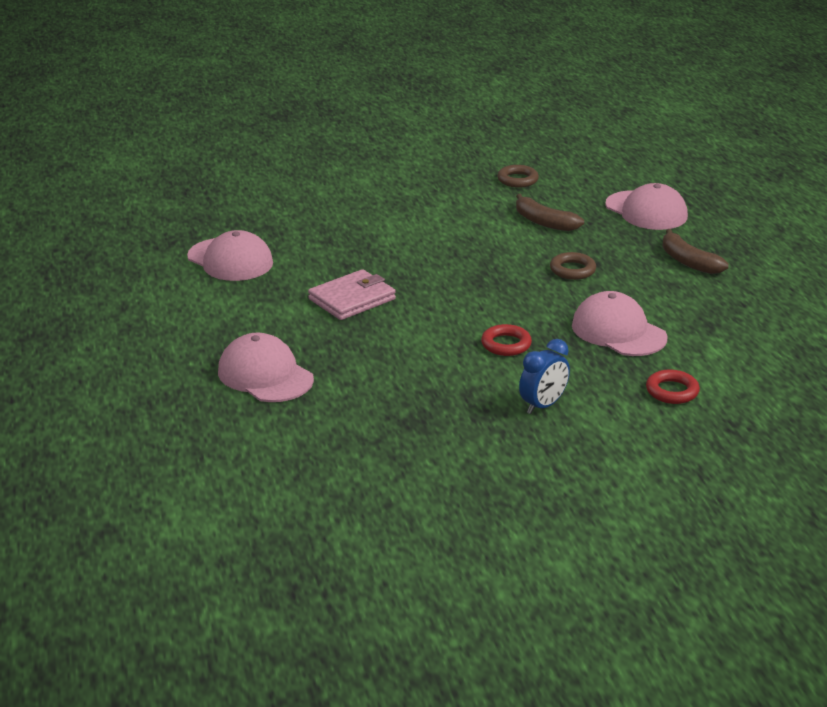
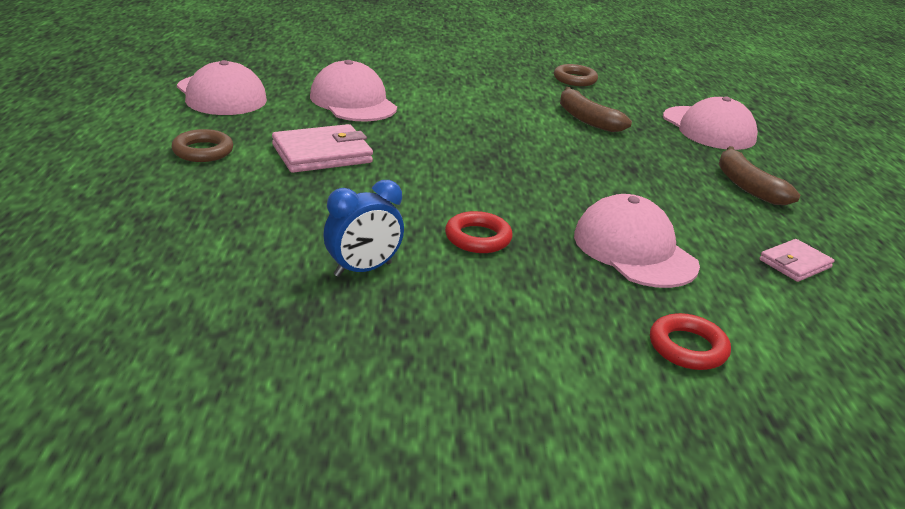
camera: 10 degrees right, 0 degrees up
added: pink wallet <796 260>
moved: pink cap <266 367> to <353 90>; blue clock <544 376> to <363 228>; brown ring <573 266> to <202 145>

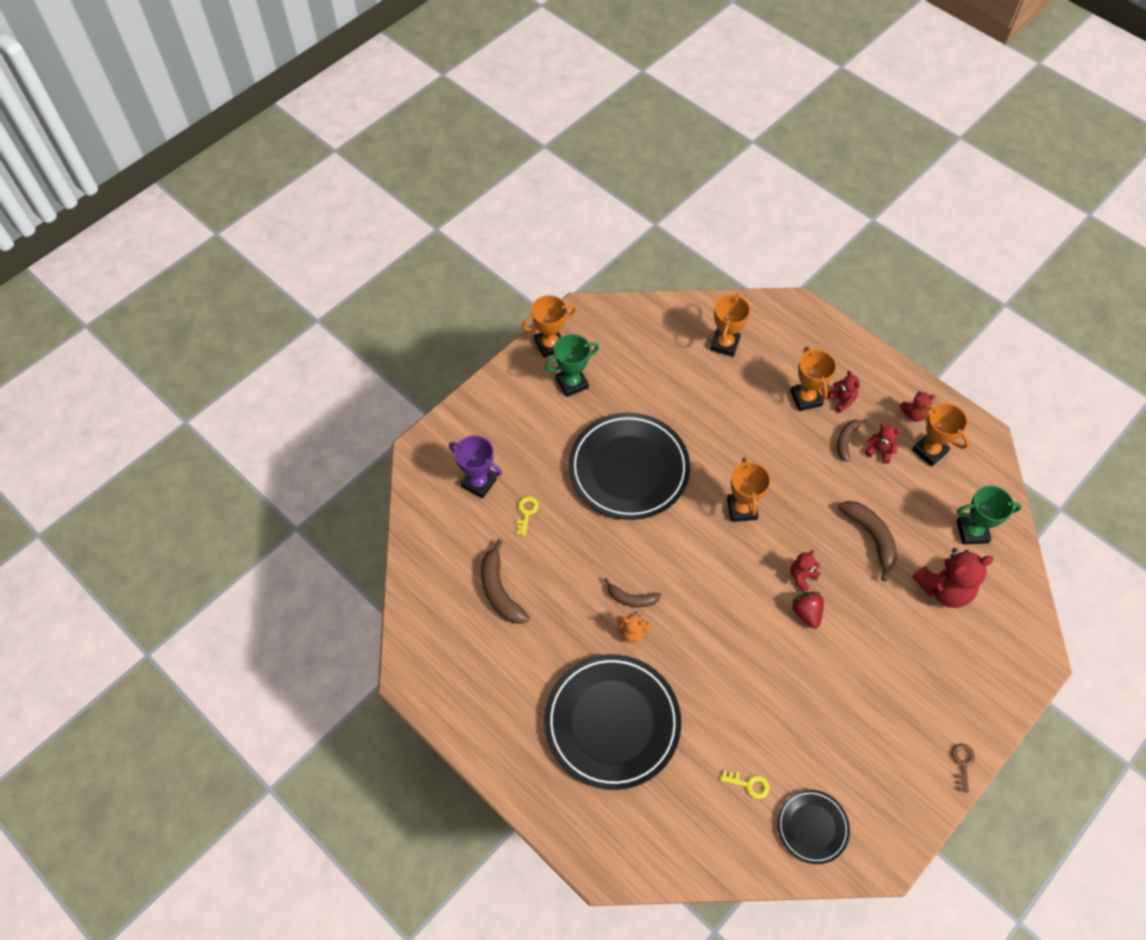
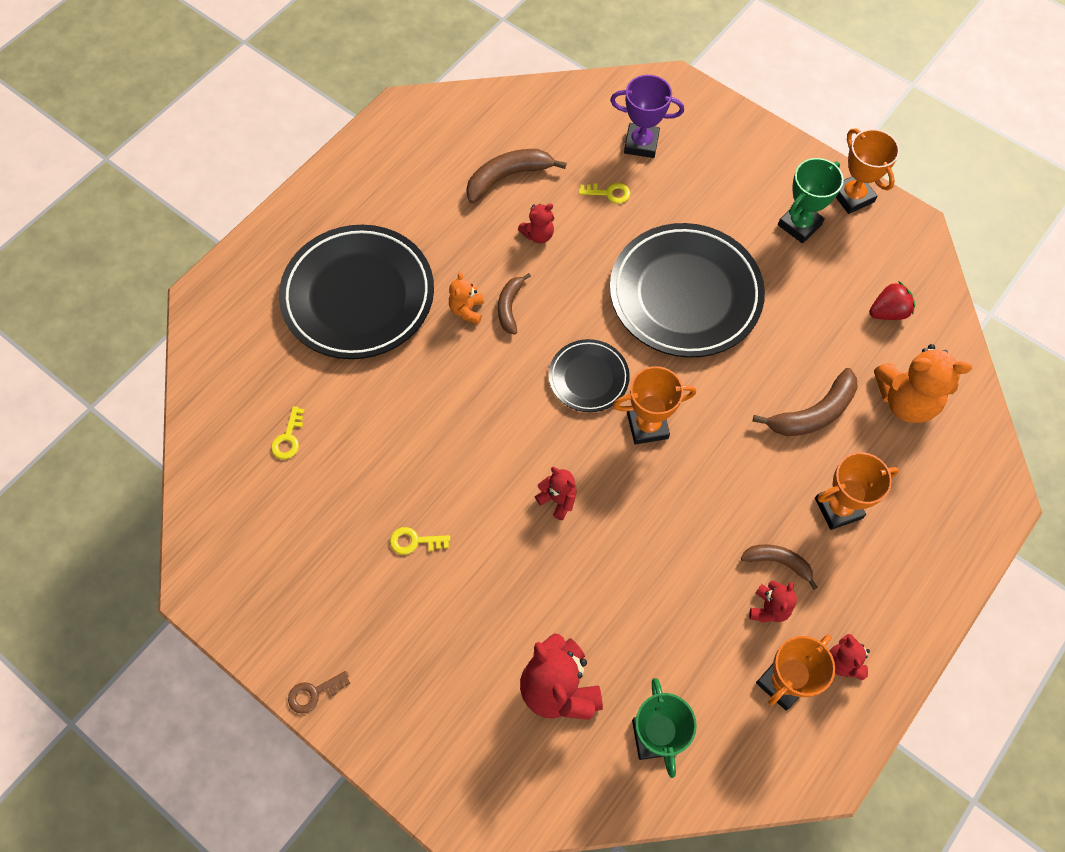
camera: 85 degrees right, 5 degrees up
added: yellow key <420 541>
moved: black plate <813 827> to <589 375>; red strawberry <808 610> to <892 300>; red teddy bear <843 392> to <536 224>; brown banana <867 541> to <805 402>
replaced: orange trophy <730 325> to orange teddy bear <923 383>
turned: purple trophy <475 467> = <647 116> 75 degrees clockwise; green trophy <572 365> = <811 200> 75 degrees clockwise; brown key <963 768> = <319 692> 150 degrees clockwise

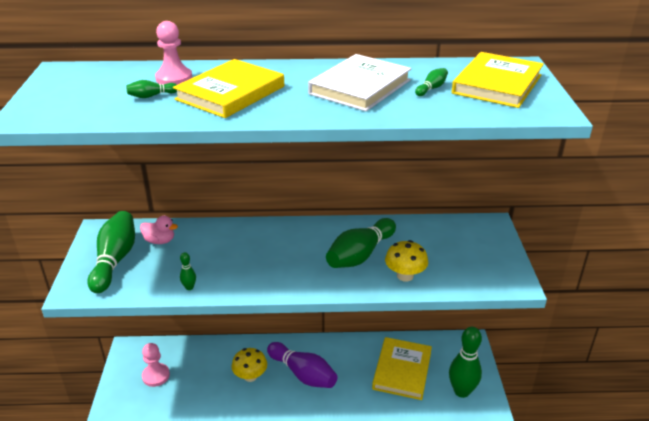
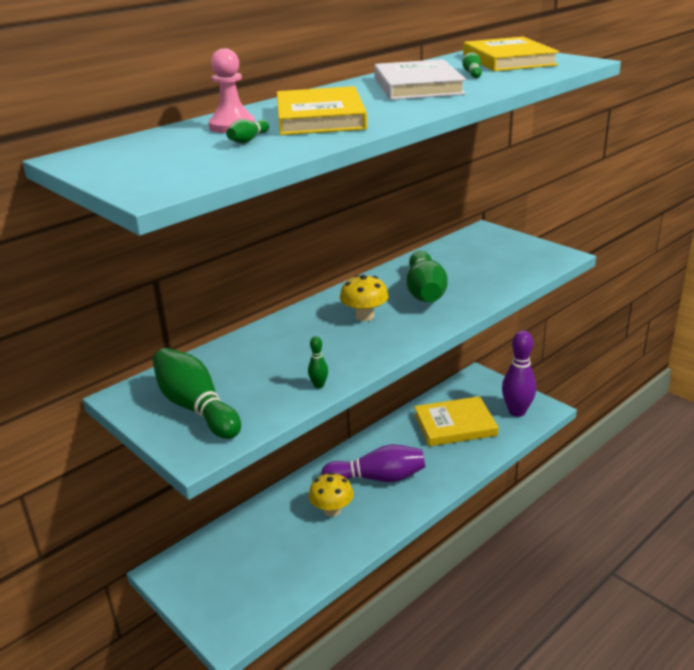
camera: 40 degrees left, 5 degrees down
removed: pink duck <159 230>; pink pawn <156 365>
moved: yellow mushroom <406 261> to <364 298>
recoloured: green bowling pin <465 362> to purple bowling pin <519 374>
turned: yellow book <402 368> = <456 421> 75 degrees counterclockwise

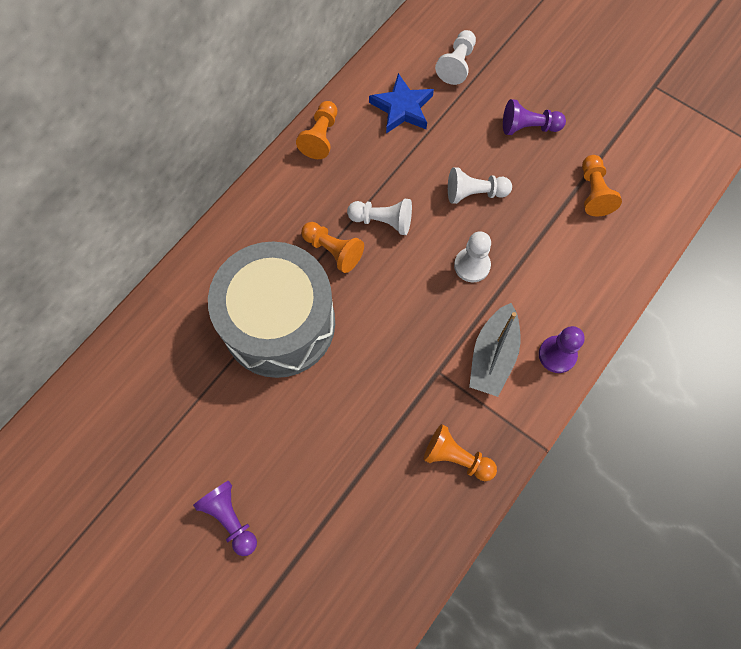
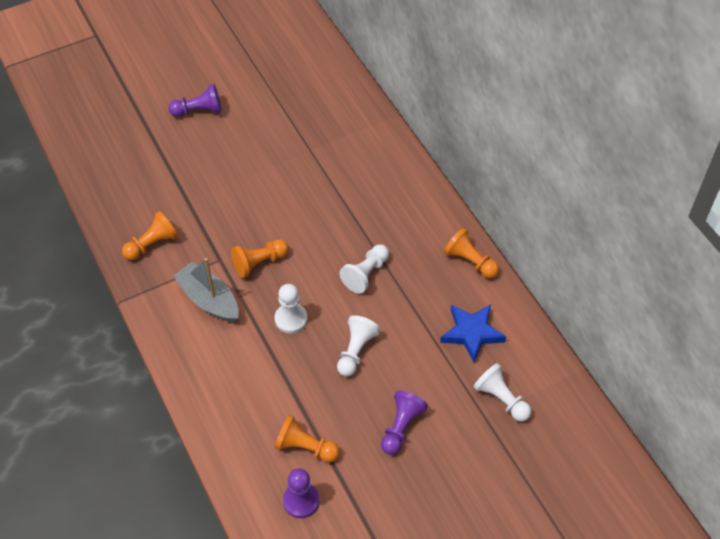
camera: 115 degrees right, 15 degrees down
removed: grey drum <271 310>
moved: orange pawn <332 247> to <260 258>; purple pawn <562 349> to <301 493>

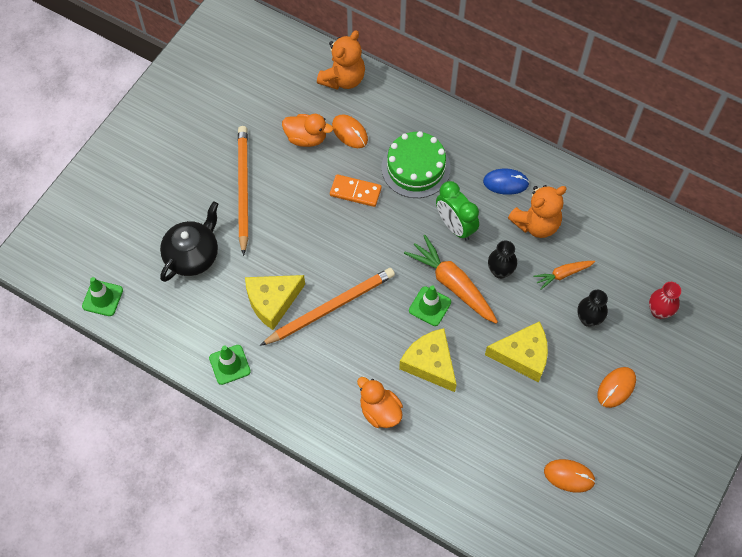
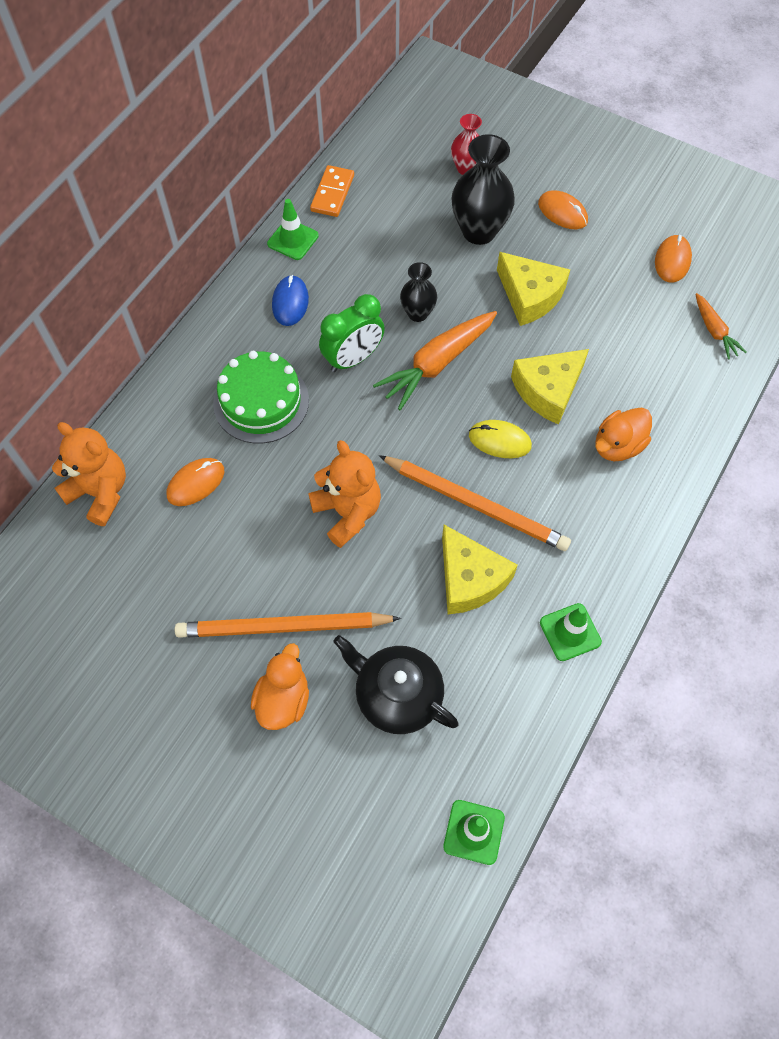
camera: 90 degrees left, 0 degrees up
added: yellow mouse <500 439>
moved: orange duck <307 130> to <280 686>; orange domino <356 190> to <332 191>; green traffic cone <430 305> to <293 229>; orange teddy bear <537 211> to <344 494>; orange carrot <564 275> to <721 326>
turned: orange pencil <327 307> = <475 503> 150 degrees clockwise; yellow cheese <516 351> = <533 289> 135 degrees clockwise
resized: black vase <592 308> = <483 189> x1.74

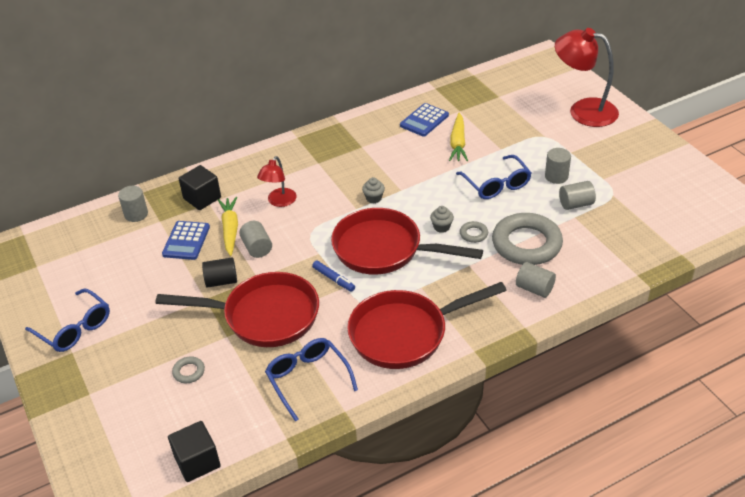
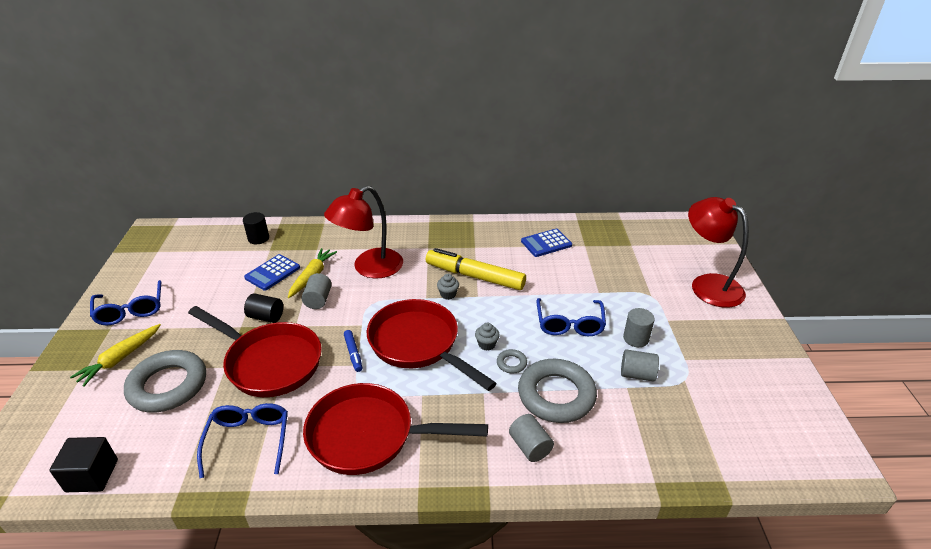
camera: 25 degrees right, 5 degrees down
removed: black cube <200 187>
added: yellow marker <476 269>
moved: yellow carrot <458 137> to <115 355>
recoloured: grey cylinder <133 204> to black cylinder <256 228>
resized: grey ring <188 369> = <165 381> x2.41; red lamp <277 181> = <363 232> x1.80

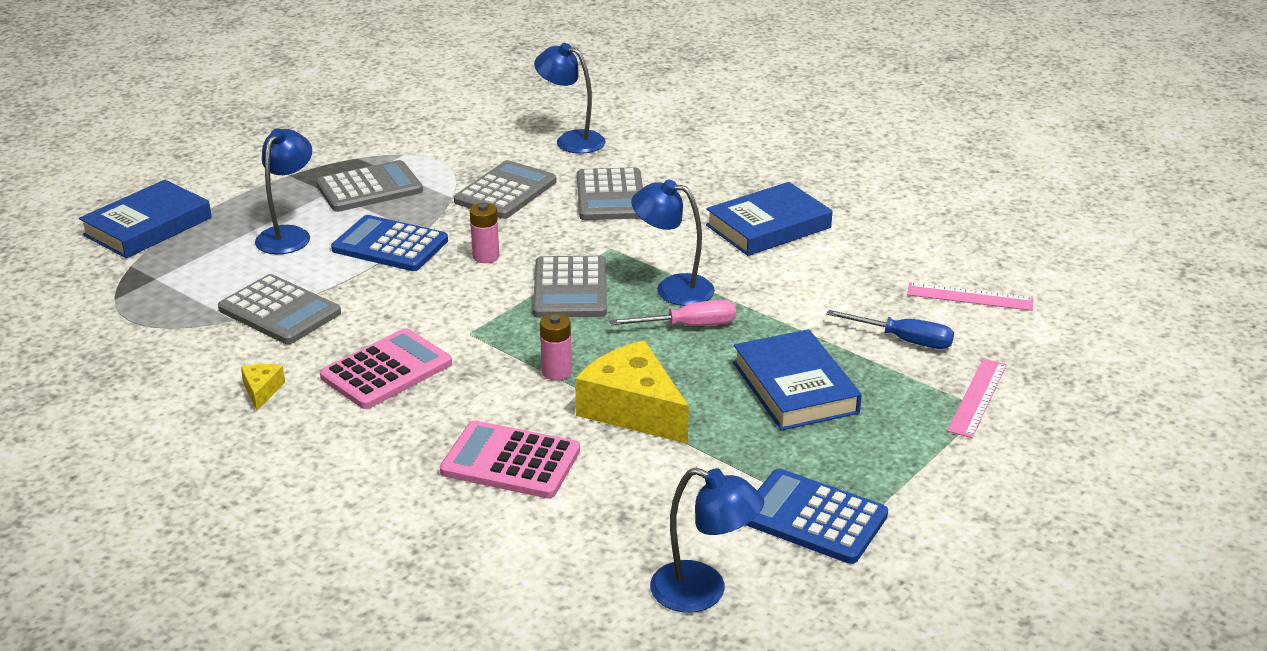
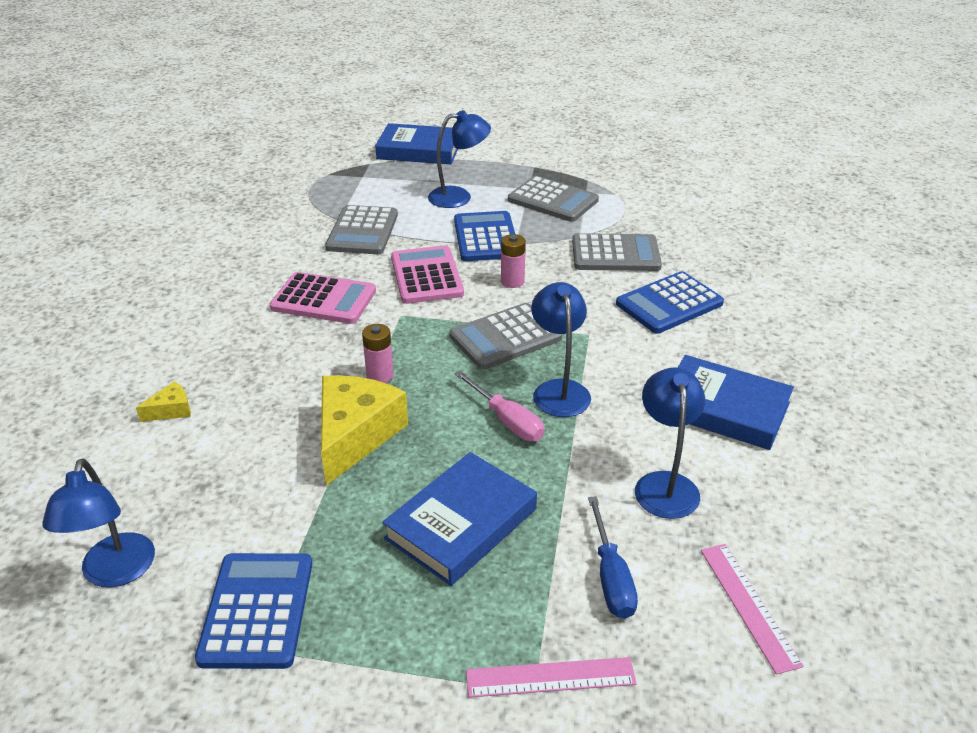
camera: 60 degrees right, 5 degrees up
moved: yellow cheese <263 387> to <163 401>; pink calculator <510 459> to <427 275>; blue lamp <570 98> to <670 443>
recoloured: grey calculator <610 193> to blue calculator <670 302>

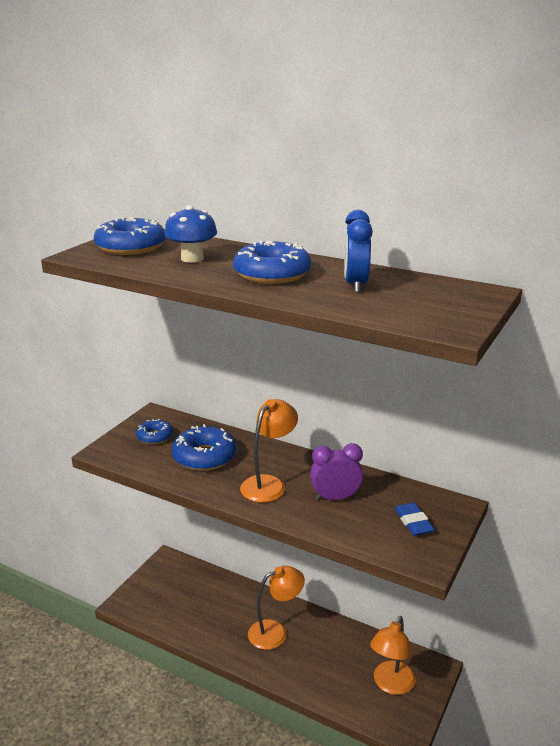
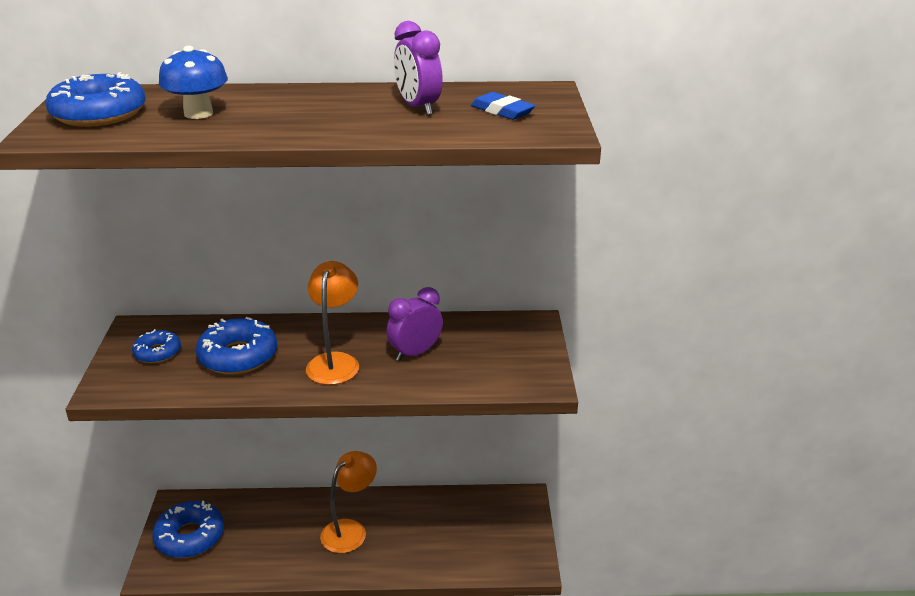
camera: 30 degrees left, 5 degrees up
removed: orange lamp <393 655>
moved: blue donut <272 262> to <188 529>; blue eraser <414 519> to <503 106>
recoloured: blue clock <358 251> to purple clock <418 68>

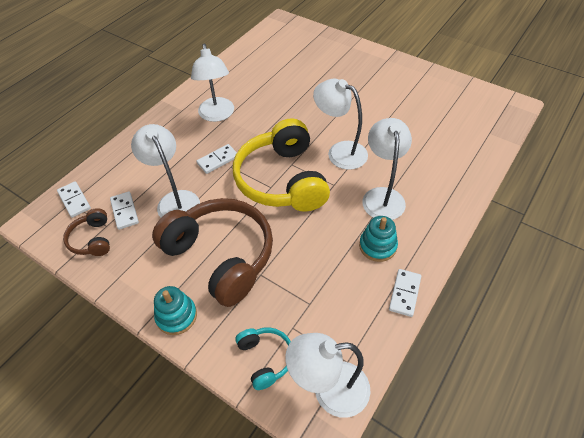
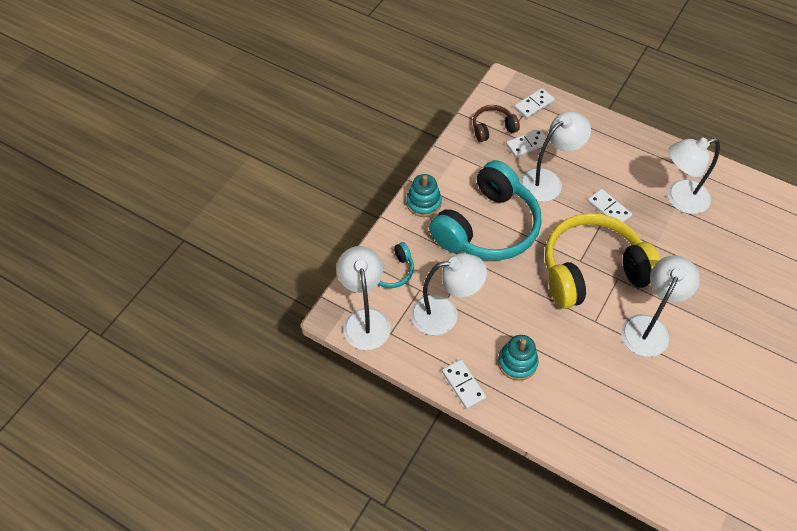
camera: 85 degrees right, 5 degrees up
moved: white lamp <387 169> to <449 294>
recoloured: brown headphones <212 252> to turquoise headphones <485 210>
turned: white domino <405 293> = <464 384> 45 degrees clockwise

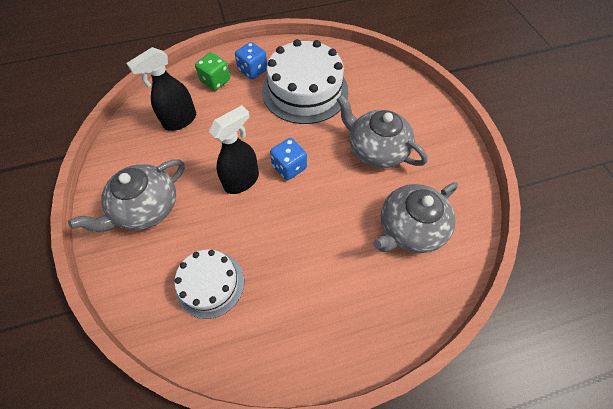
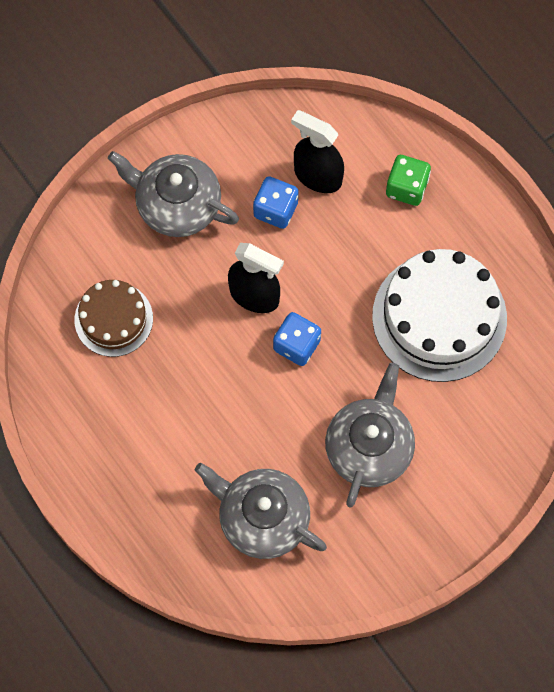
camera: 70 degrees right, 10 degrees up
moved: blue dice <251 60> to <276 202>
recoloured: white cake <209 284> to brown cake <114 318>

